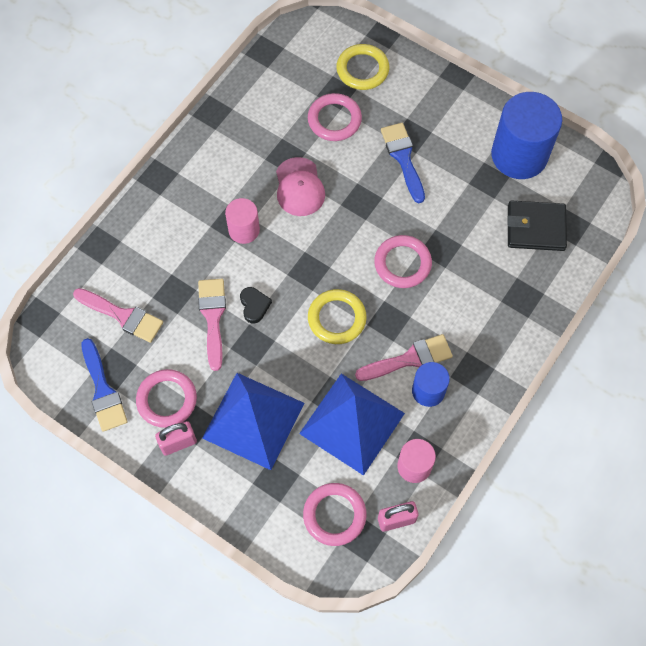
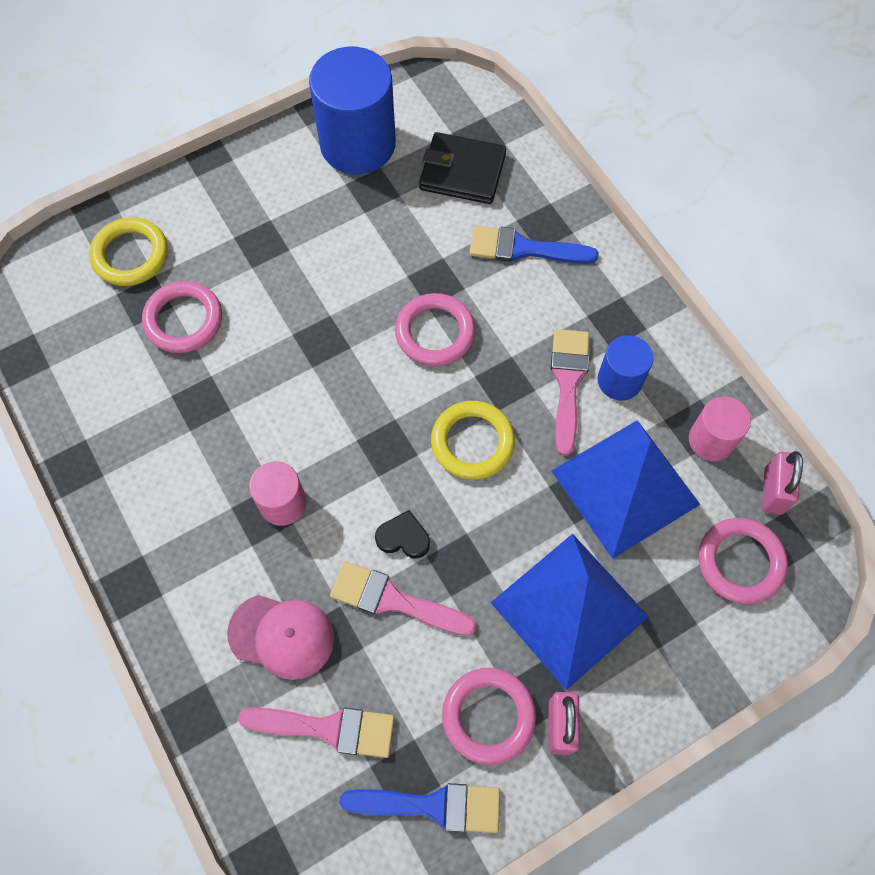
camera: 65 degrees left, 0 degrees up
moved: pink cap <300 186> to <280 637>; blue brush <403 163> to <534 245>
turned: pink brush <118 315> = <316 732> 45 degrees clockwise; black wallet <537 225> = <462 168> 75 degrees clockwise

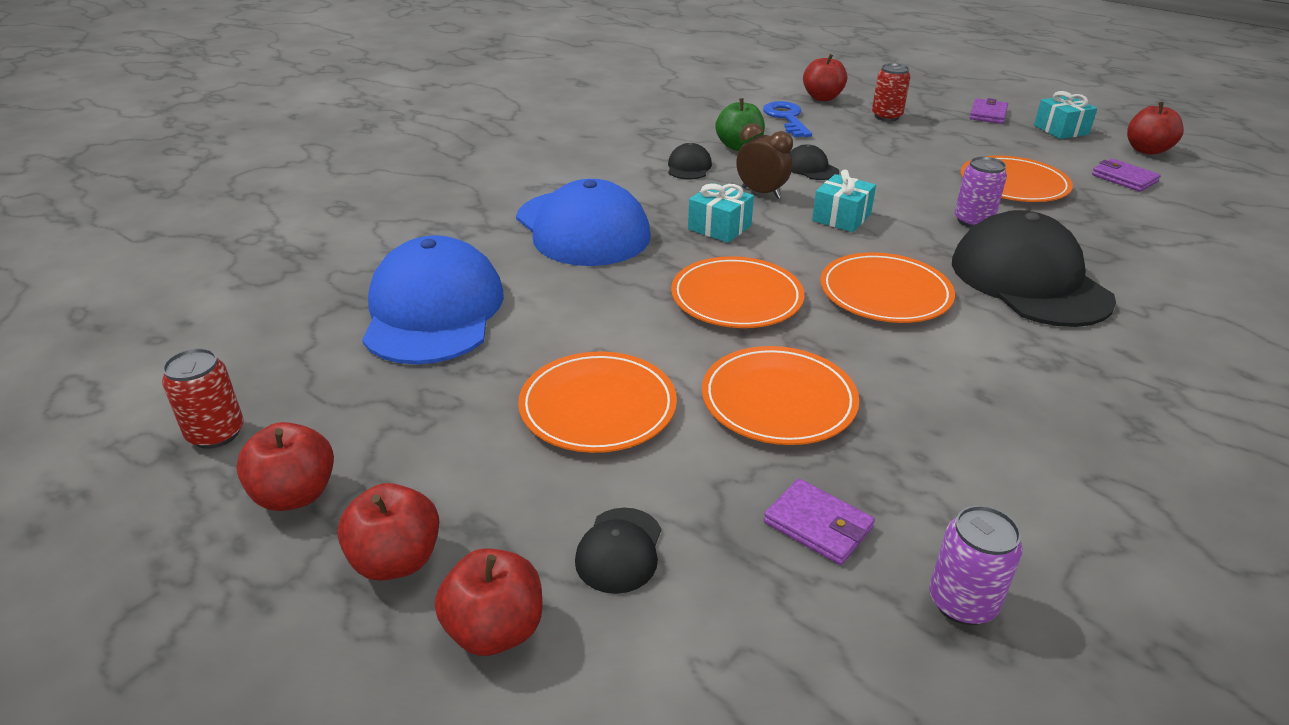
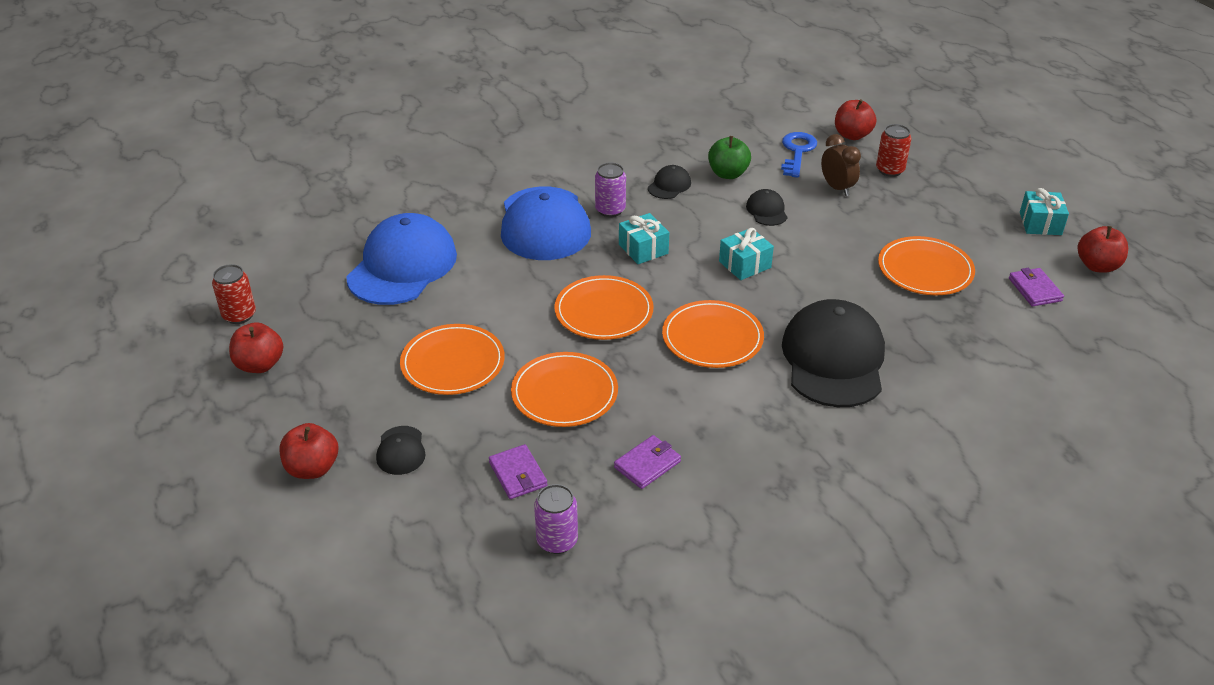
camera: 25 degrees right, 5 degrees up
removed: red apple <388 531>
moved: brown clock <764 161> to <841 165>; purple can <980 192> to <610 190>; purple wallet <989 111> to <647 462>
turned: black cap <618 551> = <401 450> 45 degrees counterclockwise

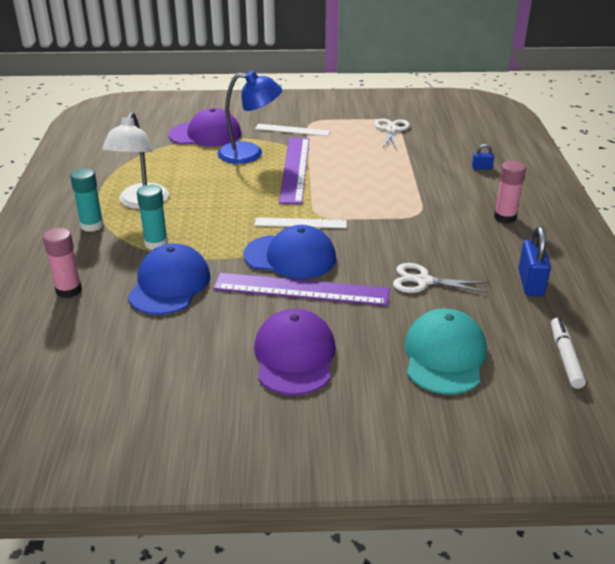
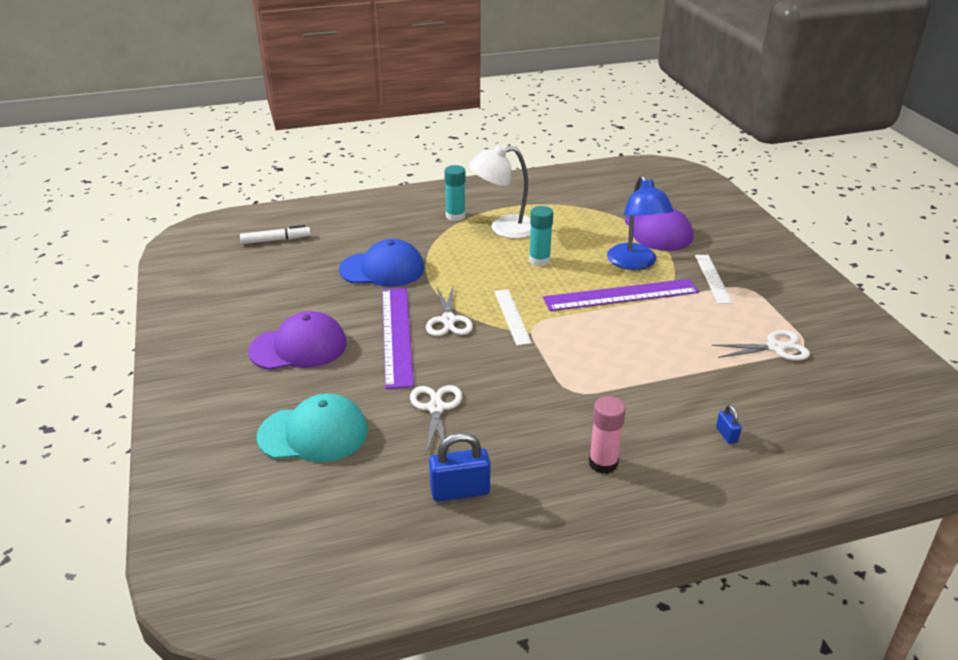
camera: 75 degrees right, 0 degrees up
removed: pink glue stick <62 263>
moved: turquoise glue stick <152 217> to <541 236>; white marker <568 353> to <275 234>
replaced: blue cap <289 252> to white scissors <449 311>

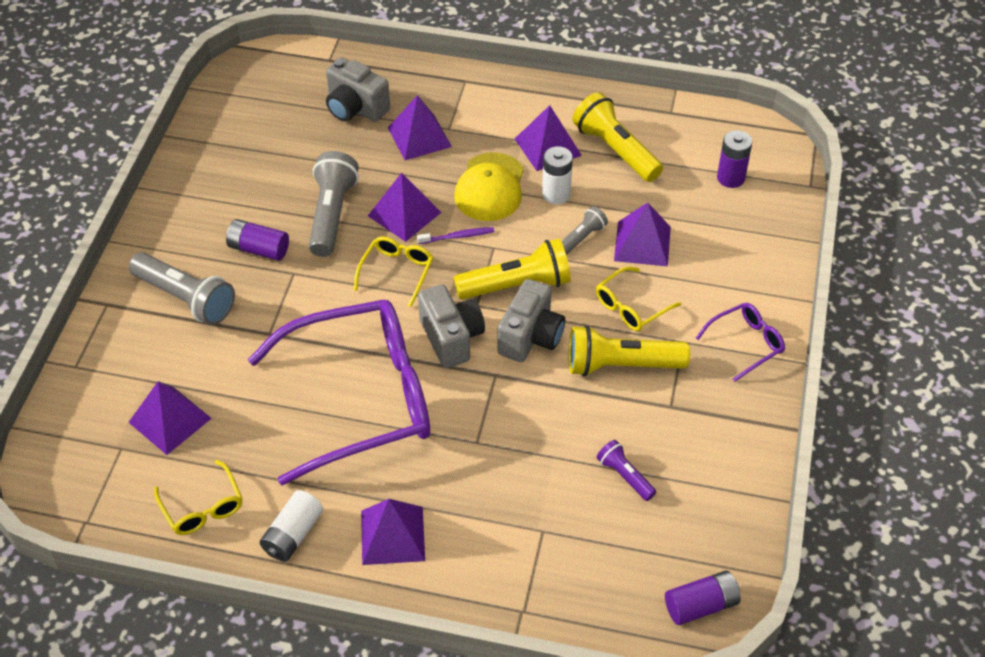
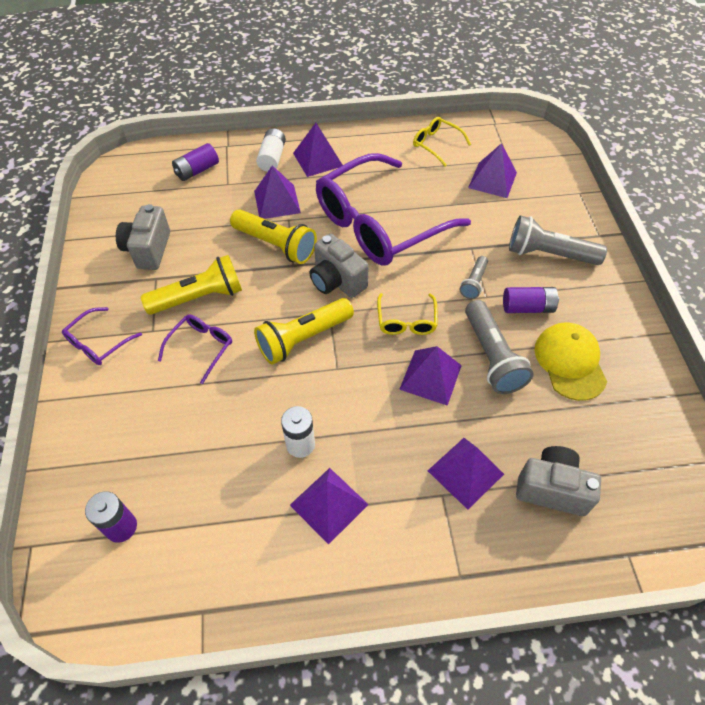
camera: 160 degrees right, 5 degrees up
removed: purple toothbrush <455 235>; purple flashlight <626 470>
moved: white battery <291 526> to <271 150>; yellow cap <489 186> to <570 362>; grey camera <531 320> to <143 237>; grey flashlight <584 230> to <474 277>; yellow flashlight <617 137> to <273 236>; purple pyramid <642 234> to <277 192>; purple battery <703 598> to <195 162>
recoloured: yellow glasses <638 298> to purple glasses <195 349>

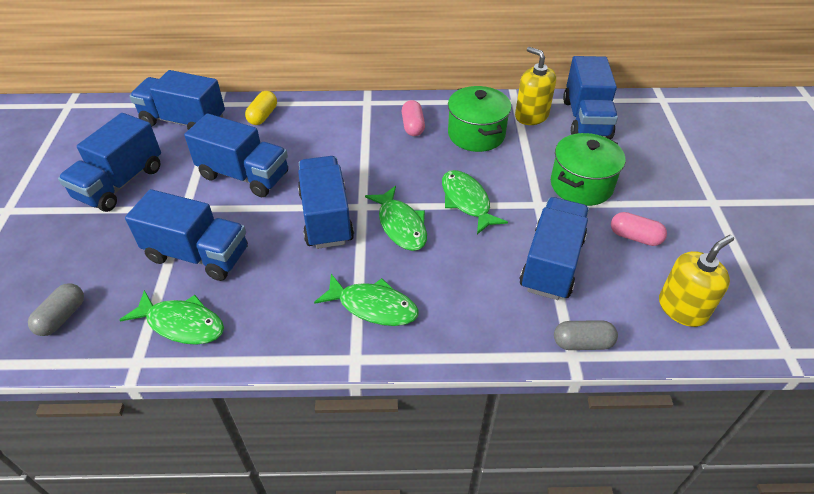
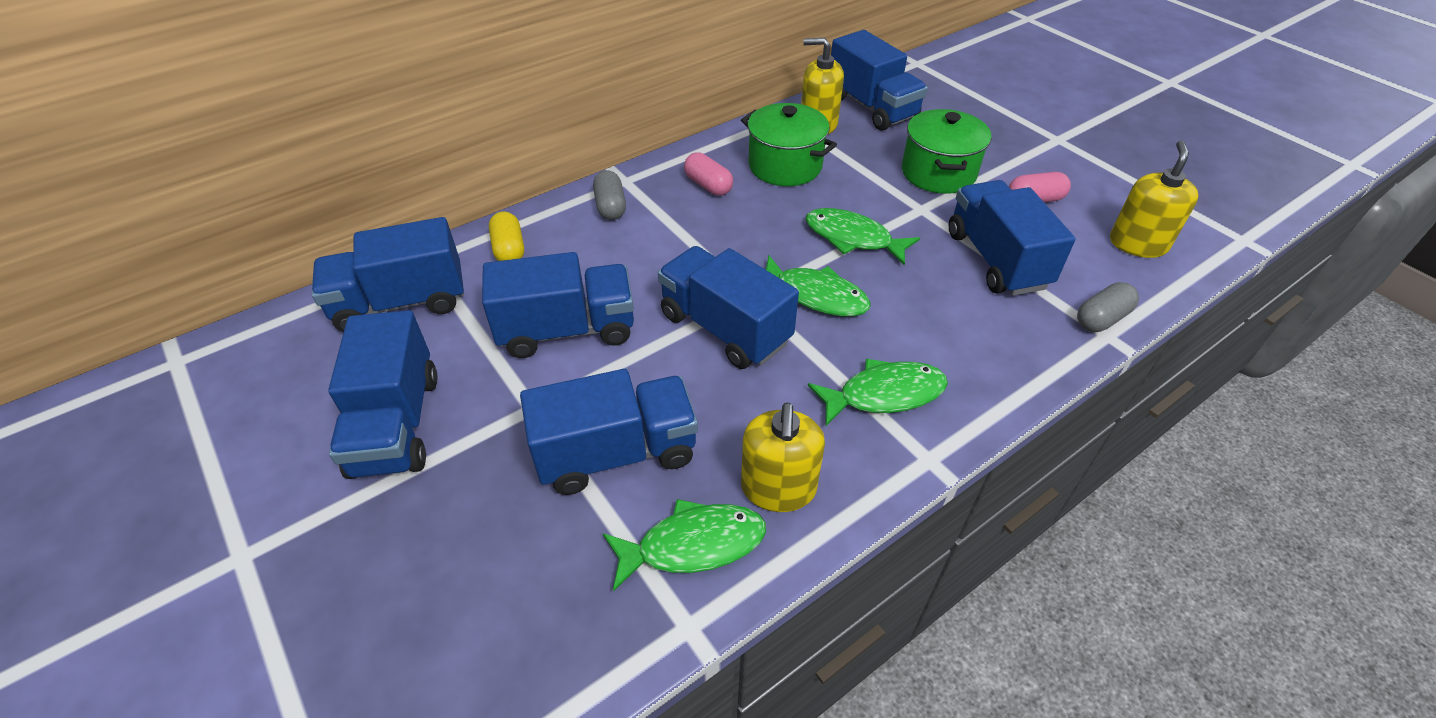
camera: 35 degrees left, 0 degrees up
added: yellow soap dispenser <783 457>
moved: grey capsule <56 310> to <609 195>

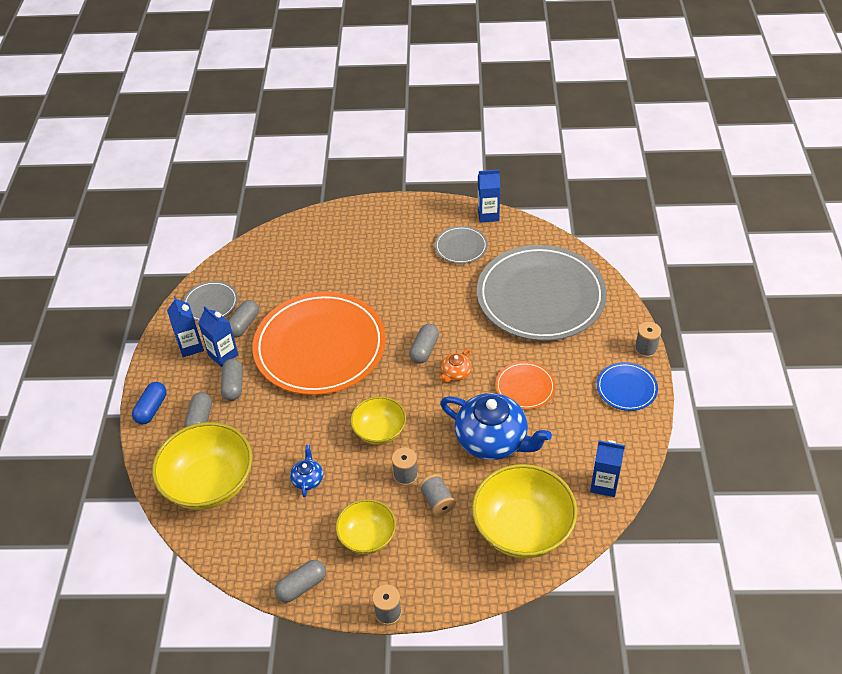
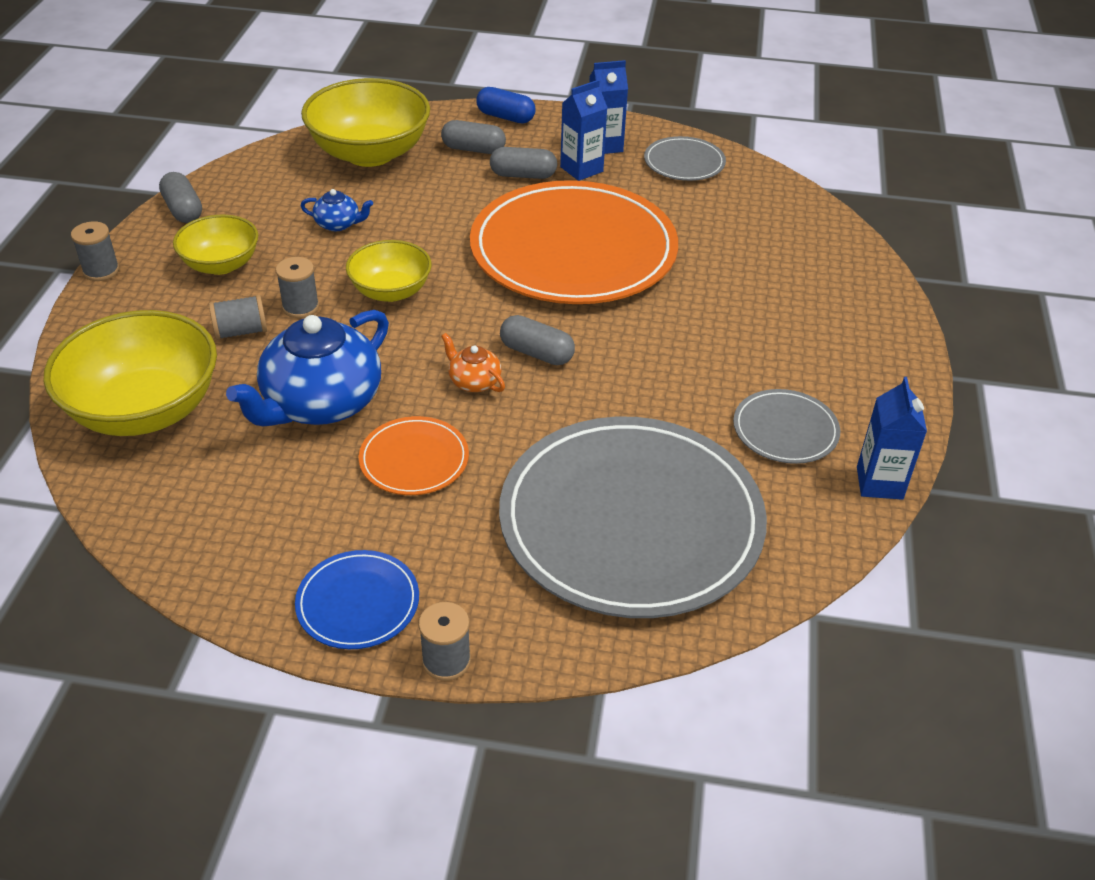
camera: 95 degrees right, 5 degrees down
removed: grey capsule <243 319>; blue carton <607 468>

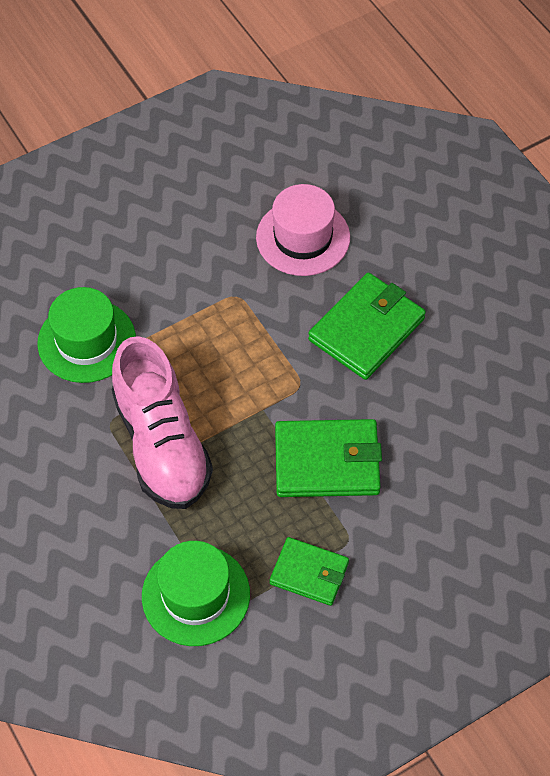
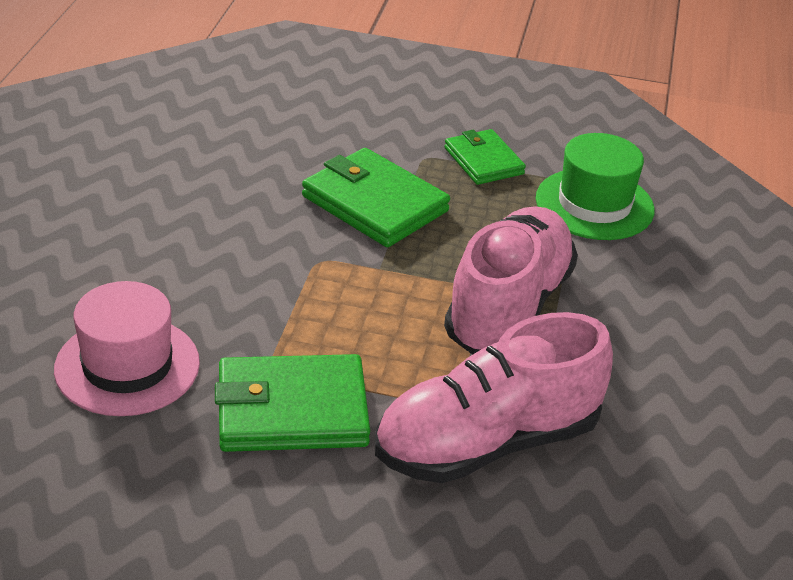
camera: 140 degrees left, 20 degrees down
moved: green wallet <367 326> to <292 403>
replaced: green hat <86 335> to pink shoe <494 397>

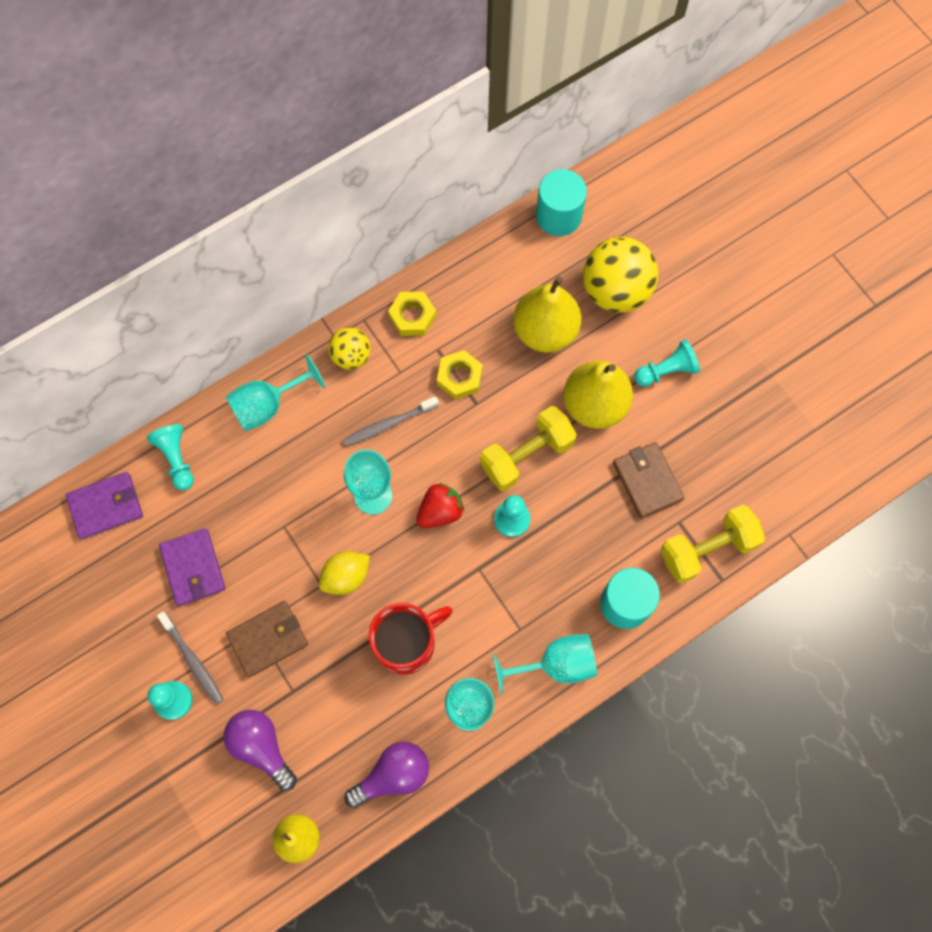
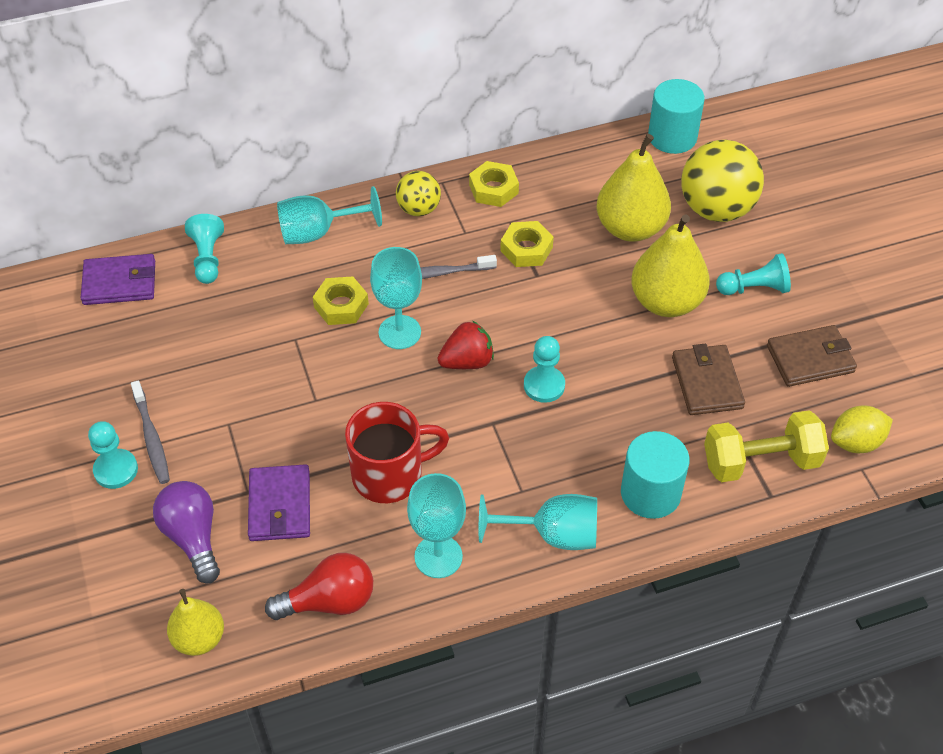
camera: 15 degrees right, 20 degrees down
removed: yellow dumbbell <528 448>
added: yellow nut <341 300>
moved: purple wallet <192 567> to <279 502>; brown wallet <267 639> to <812 356>; yellow lemon <344 573> to <862 429>
recoloured: purple light bulb <386 775> to red light bulb <319 586>

